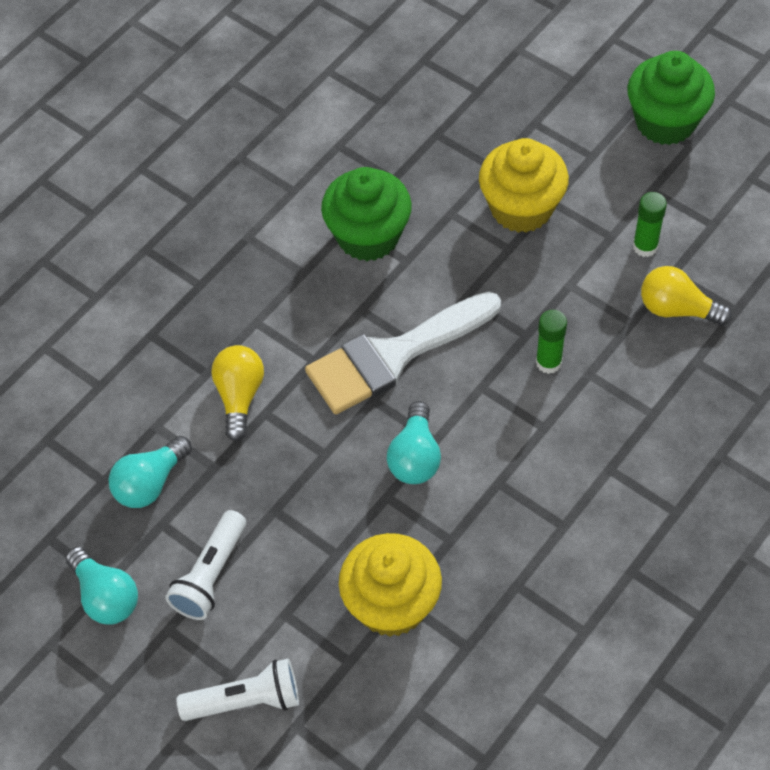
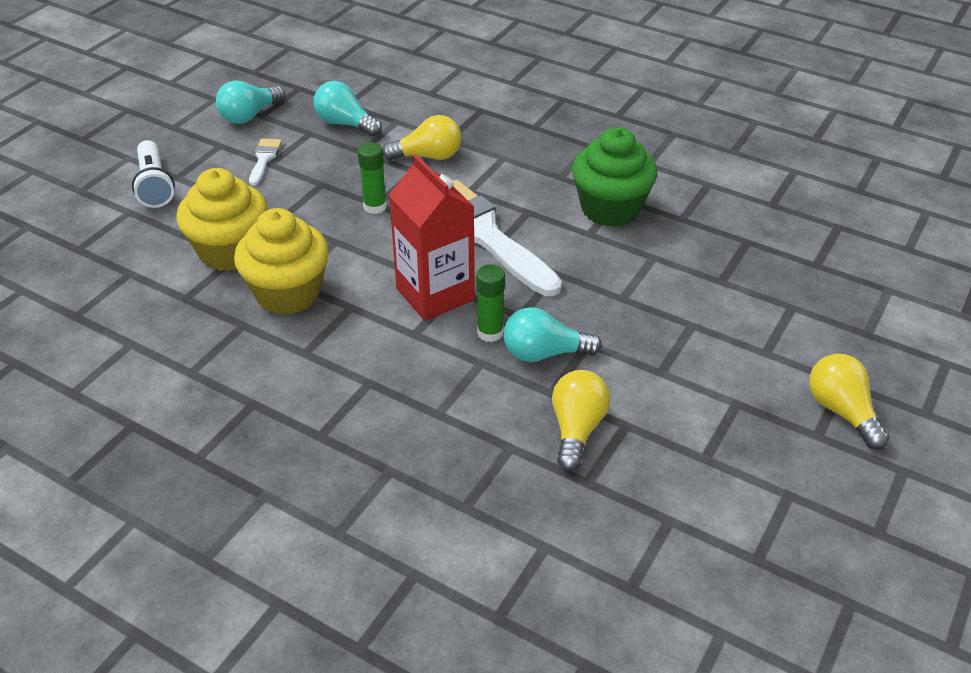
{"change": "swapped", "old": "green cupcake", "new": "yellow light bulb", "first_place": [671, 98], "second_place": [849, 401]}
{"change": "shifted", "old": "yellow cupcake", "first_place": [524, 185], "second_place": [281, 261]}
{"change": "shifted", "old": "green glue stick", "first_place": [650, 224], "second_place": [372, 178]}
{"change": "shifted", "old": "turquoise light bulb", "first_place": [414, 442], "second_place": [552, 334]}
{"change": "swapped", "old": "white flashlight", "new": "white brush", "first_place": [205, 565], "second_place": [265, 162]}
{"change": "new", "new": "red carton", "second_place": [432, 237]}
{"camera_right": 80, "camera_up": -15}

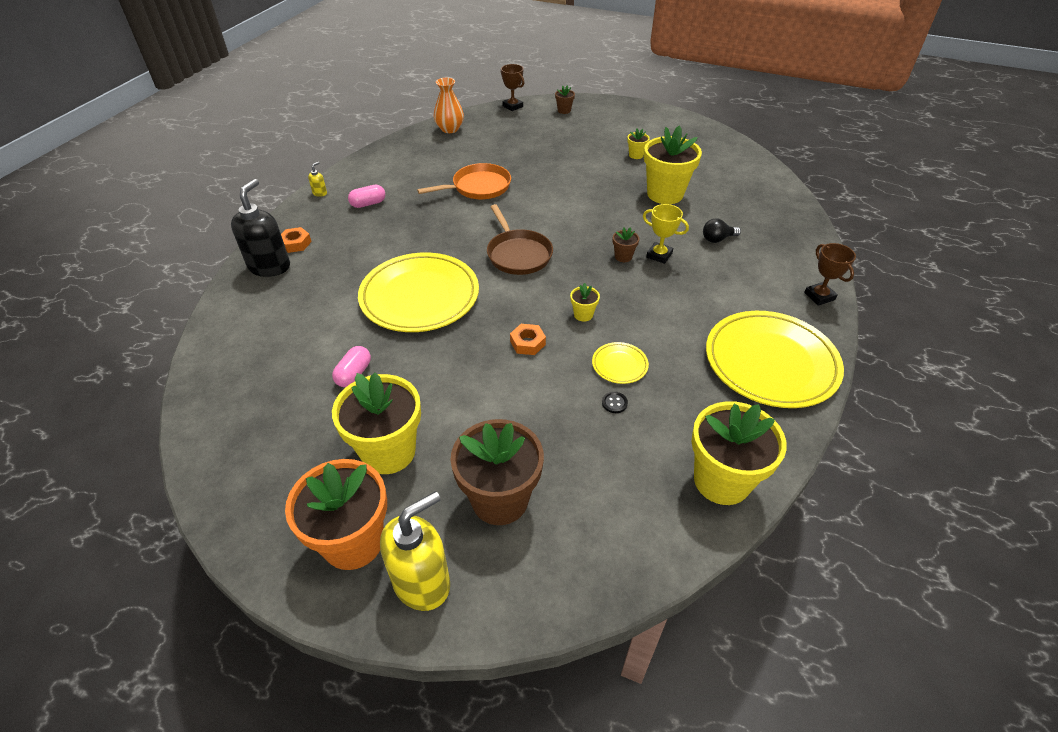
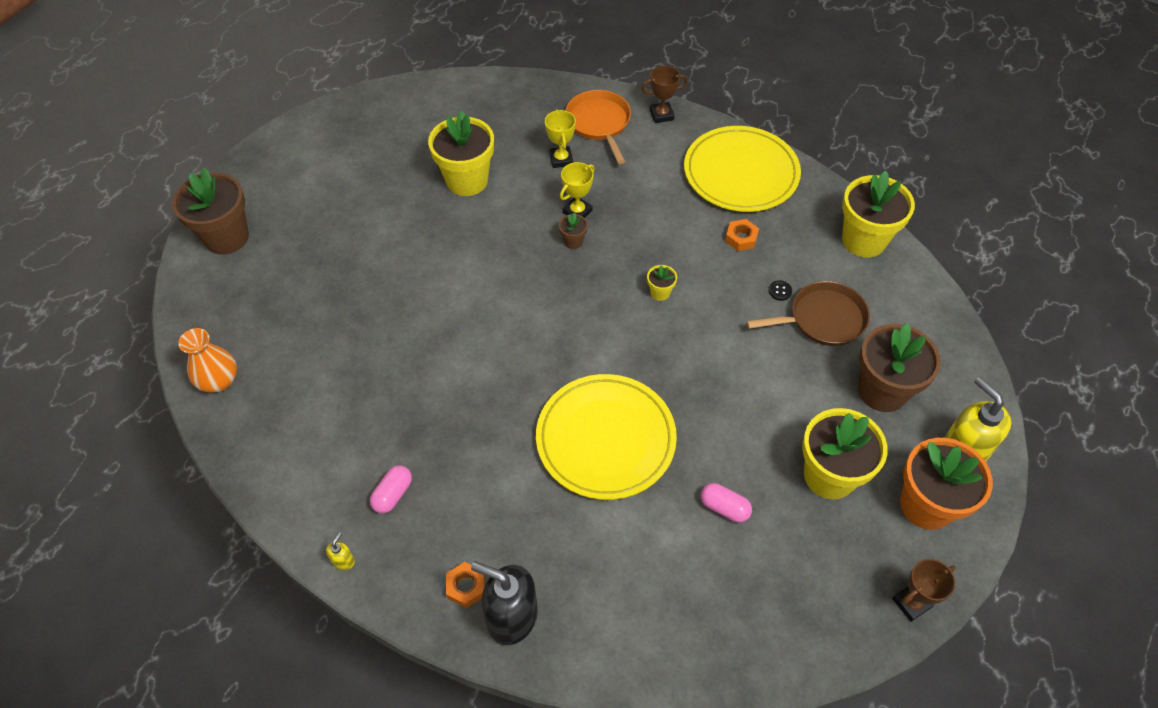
{"change": "shifted", "old": "brown trophy", "first_place": [512, 87], "second_place": [924, 590]}
{"change": "scaled", "old": "brown flower pot", "first_place": [565, 99], "second_place": [210, 211], "factor": 2.31}
{"change": "gone", "old": "yellow flower pot", "first_place": [638, 143]}
{"change": "rotated", "old": "yellow soap dispenser", "first_place": [317, 179], "second_place": [340, 551], "degrees": 75}
{"change": "shifted", "old": "orange pan", "first_place": [464, 181], "second_place": [598, 127]}
{"change": "rotated", "old": "pink capsule", "first_place": [366, 196], "second_place": [391, 489], "degrees": 45}
{"change": "shifted", "old": "brown pan", "first_place": [520, 239], "second_place": [808, 313]}
{"change": "swapped", "old": "black light bulb", "new": "yellow trophy", "first_place": [722, 231], "second_place": [560, 138]}
{"change": "shifted", "old": "orange nut", "first_place": [528, 339], "second_place": [742, 235]}
{"change": "gone", "old": "yellow plate", "first_place": [620, 363]}
{"camera_right": -80, "camera_up": 10}

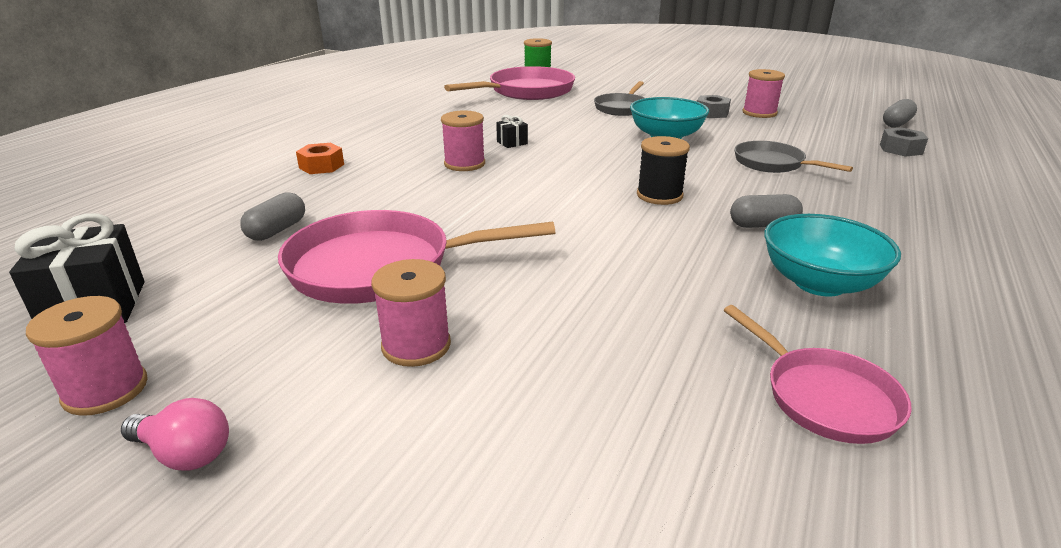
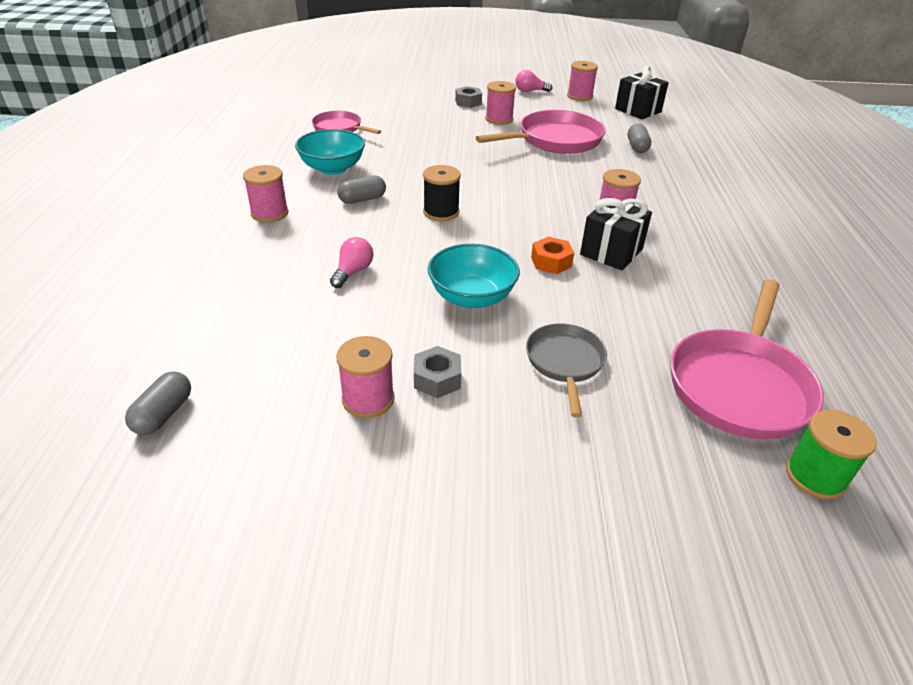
{"change": "scaled", "old": "black gift", "first_place": [512, 131], "second_place": [616, 234], "factor": 2.04}
{"change": "shifted", "old": "grey nut", "first_place": [904, 142], "second_place": [468, 97]}
{"change": "swapped", "old": "grey pan", "new": "pink light bulb", "first_place": [793, 157], "second_place": [352, 262]}
{"change": "shifted", "old": "orange nut", "first_place": [320, 158], "second_place": [552, 255]}
{"change": "new", "new": "pink spool", "second_place": [266, 193]}
{"camera_right": 155, "camera_up": 10}

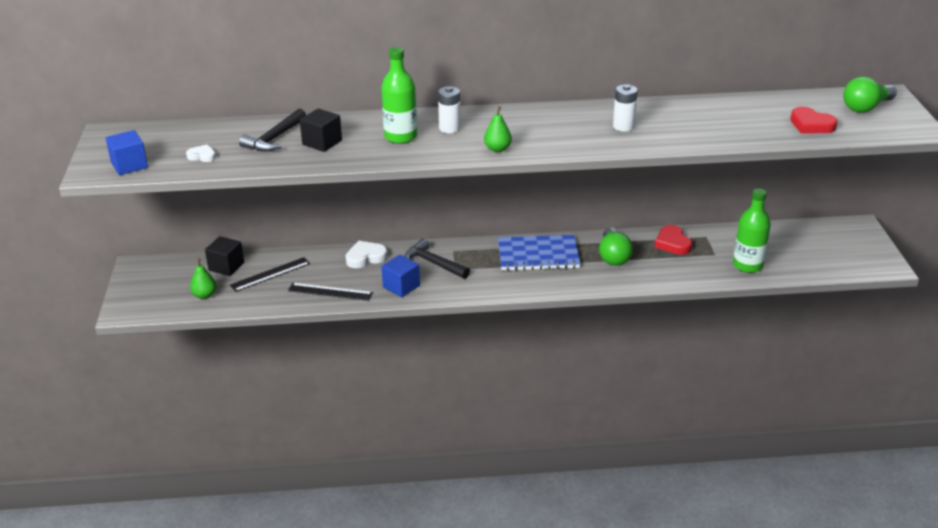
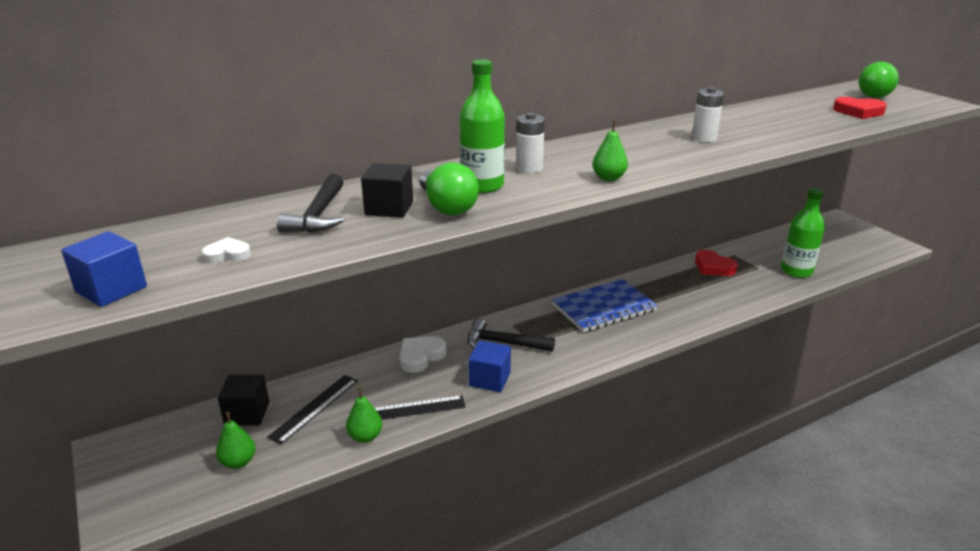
{"change": "shifted", "old": "green light bulb", "first_place": [616, 246], "second_place": [449, 188]}
{"change": "new", "new": "green pear", "second_place": [364, 415]}
{"camera_right": -25, "camera_up": -5}

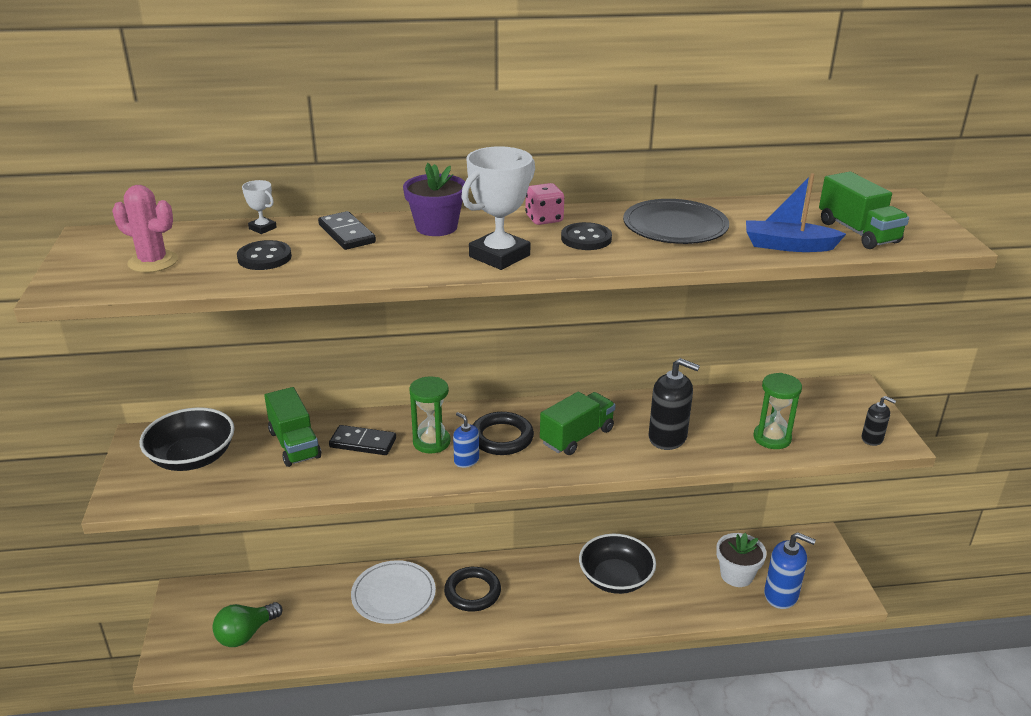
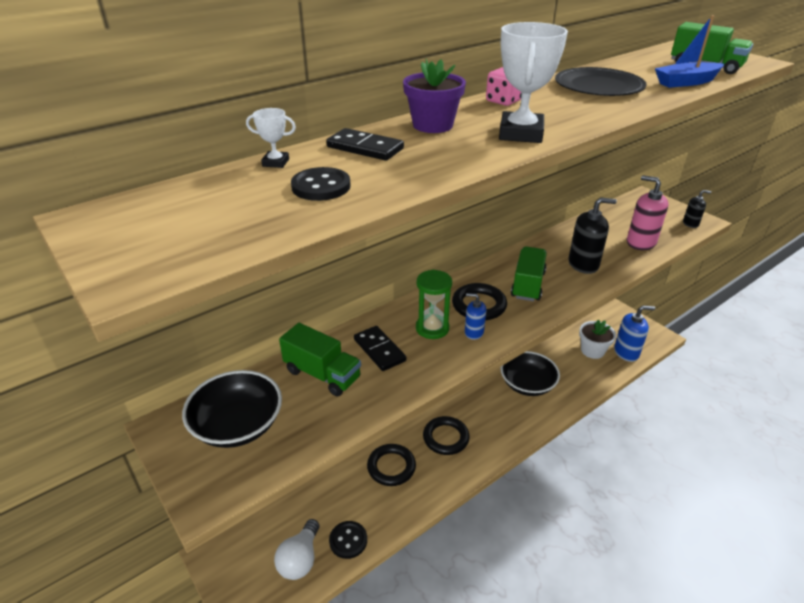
{"change": "gone", "old": "pink cactus", "first_place": [145, 229]}
{"change": "shifted", "old": "black button", "first_place": [586, 236], "second_place": [348, 540]}
{"change": "swapped", "old": "green hourglass", "new": "pink soap dispenser", "first_place": [777, 411], "second_place": [648, 212]}
{"change": "rotated", "old": "black domino", "first_place": [362, 440], "second_place": [380, 348], "degrees": 75}
{"change": "swapped", "old": "white plate", "new": "black ring", "first_place": [393, 592], "second_place": [391, 465]}
{"change": "repainted", "old": "green light bulb", "new": "white light bulb", "first_place": [247, 624], "second_place": [296, 549]}
{"camera_right": -30, "camera_up": 5}

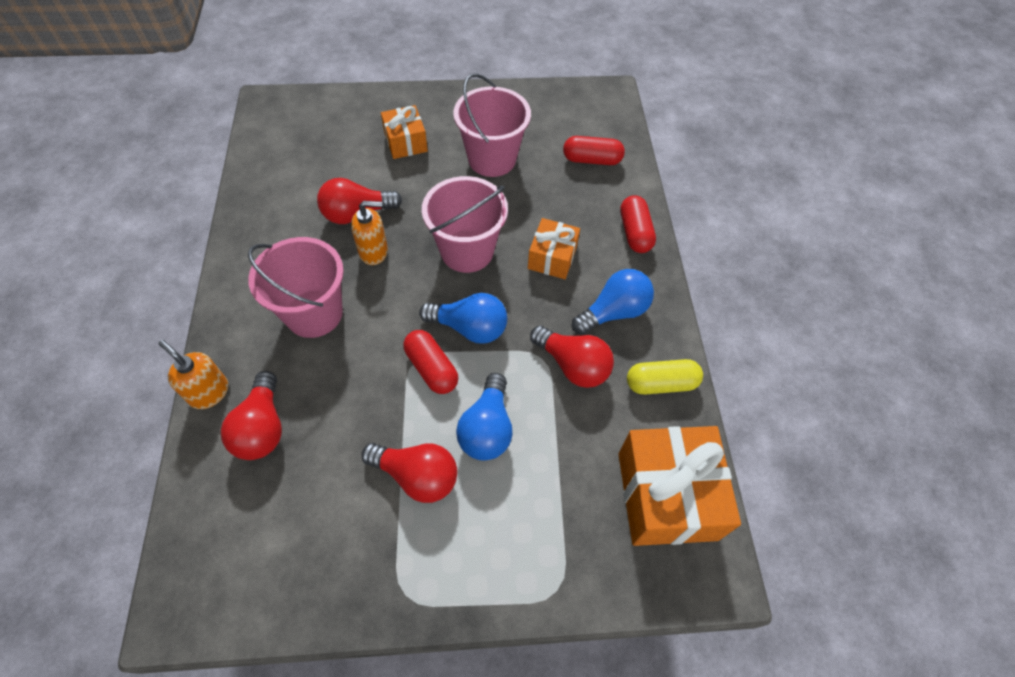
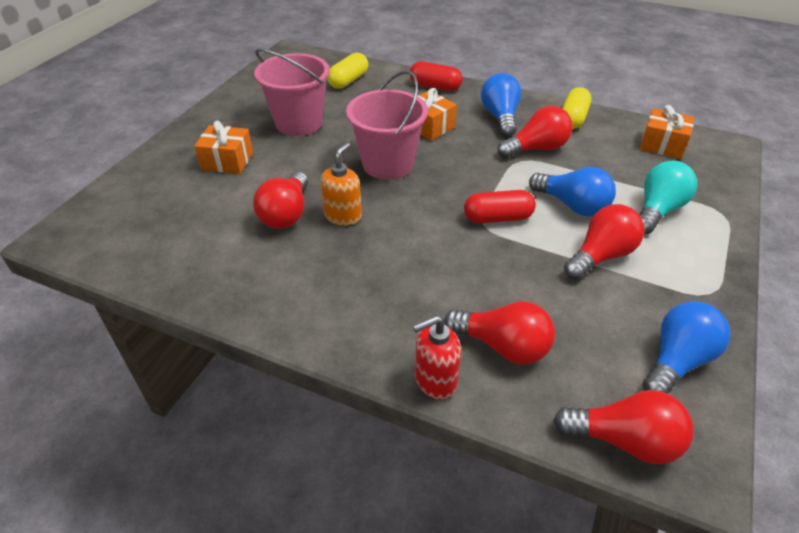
{"change": "repainted", "old": "red capsule", "new": "yellow capsule", "first_place": [594, 150], "second_place": [347, 71]}
{"change": "gone", "old": "pink bucket", "first_place": [296, 287]}
{"change": "shifted", "old": "blue light bulb", "first_place": [463, 318], "second_place": [687, 347]}
{"change": "repainted", "old": "orange soap dispenser", "new": "red soap dispenser", "first_place": [193, 374], "second_place": [437, 357]}
{"change": "scaled", "old": "orange gift", "first_place": [679, 486], "second_place": [667, 132], "factor": 0.57}
{"change": "new", "new": "turquoise light bulb", "second_place": [668, 197]}
{"change": "new", "new": "red light bulb", "second_place": [623, 427]}
{"camera_right": -60, "camera_up": -15}

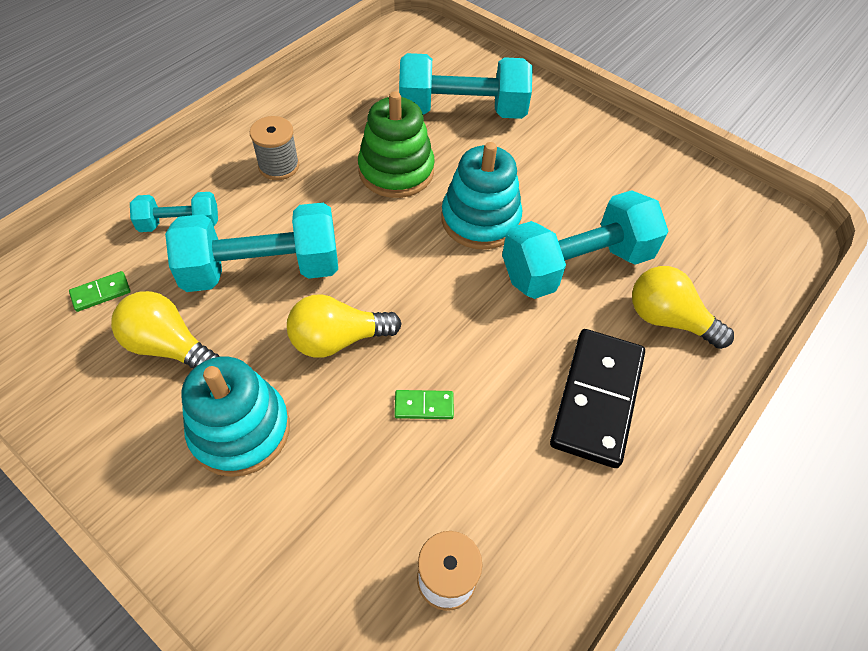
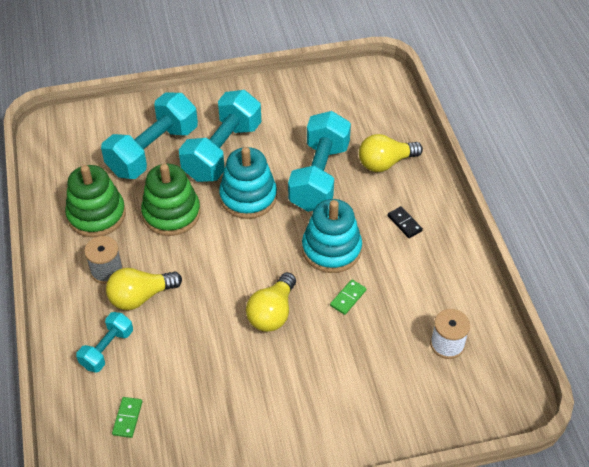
{"change": "shifted", "old": "turquoise dumbbell", "first_place": [251, 247], "second_place": [220, 136]}
{"change": "shifted", "old": "yellow light bulb", "first_place": [165, 329], "second_place": [144, 289]}
{"change": "scaled", "old": "black domino", "first_place": [597, 398], "second_place": [405, 222], "factor": 0.42}
{"change": "shifted", "old": "turquoise stacking toy", "first_place": [235, 417], "second_place": [332, 236]}
{"change": "new", "new": "green stacking toy", "second_place": [95, 201]}
{"camera_right": -50, "camera_up": -5}

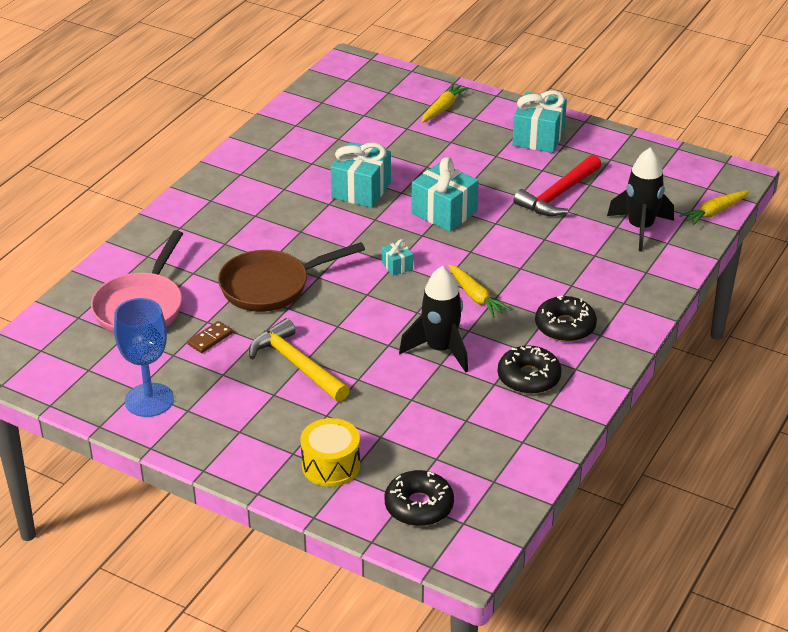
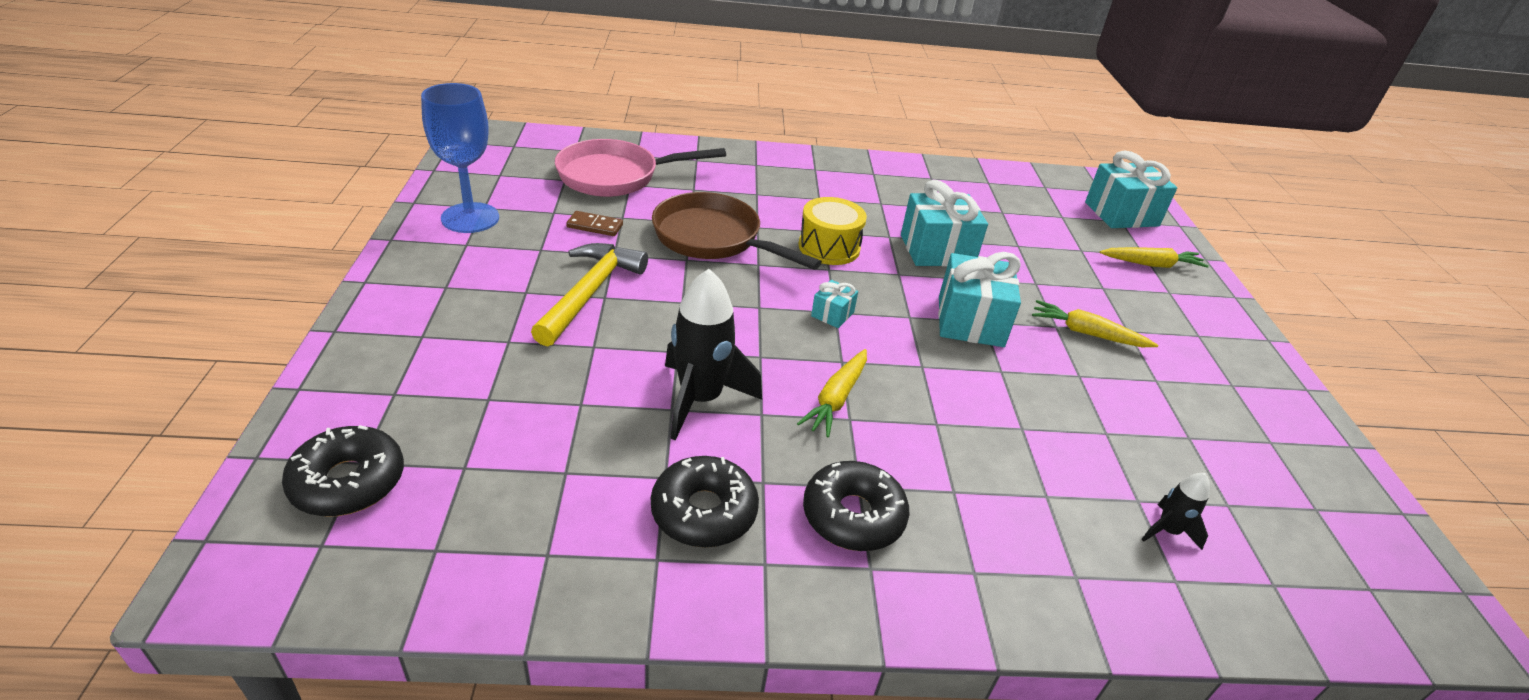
{"change": "shifted", "old": "turquoise gift", "first_place": [539, 121], "second_place": [1131, 189]}
{"change": "scaled", "old": "black rocket", "first_place": [640, 199], "second_place": [1175, 511], "factor": 0.5}
{"change": "gone", "old": "red hammer", "first_place": [557, 185]}
{"change": "shifted", "old": "yellow carrot", "first_place": [714, 208], "second_place": [1095, 323]}
{"change": "shifted", "old": "yellow drum", "first_place": [330, 452], "second_place": [833, 231]}
{"camera_right": 55, "camera_up": 0}

